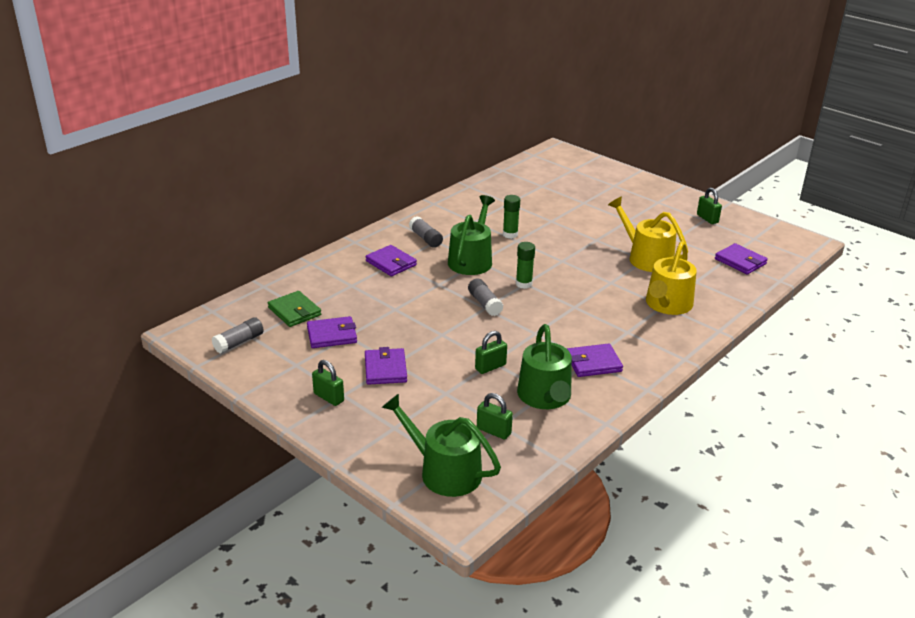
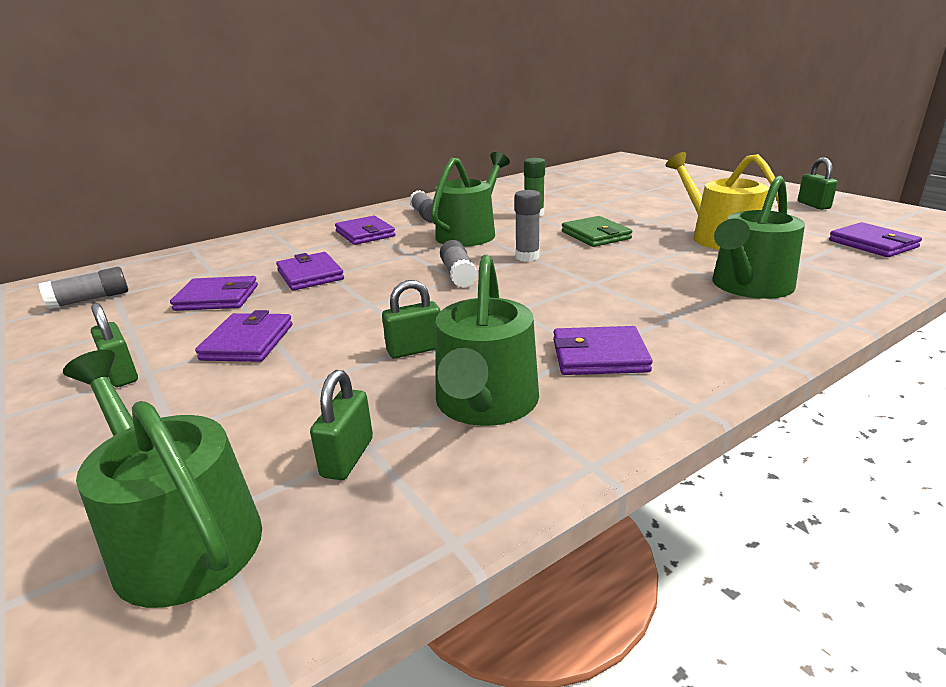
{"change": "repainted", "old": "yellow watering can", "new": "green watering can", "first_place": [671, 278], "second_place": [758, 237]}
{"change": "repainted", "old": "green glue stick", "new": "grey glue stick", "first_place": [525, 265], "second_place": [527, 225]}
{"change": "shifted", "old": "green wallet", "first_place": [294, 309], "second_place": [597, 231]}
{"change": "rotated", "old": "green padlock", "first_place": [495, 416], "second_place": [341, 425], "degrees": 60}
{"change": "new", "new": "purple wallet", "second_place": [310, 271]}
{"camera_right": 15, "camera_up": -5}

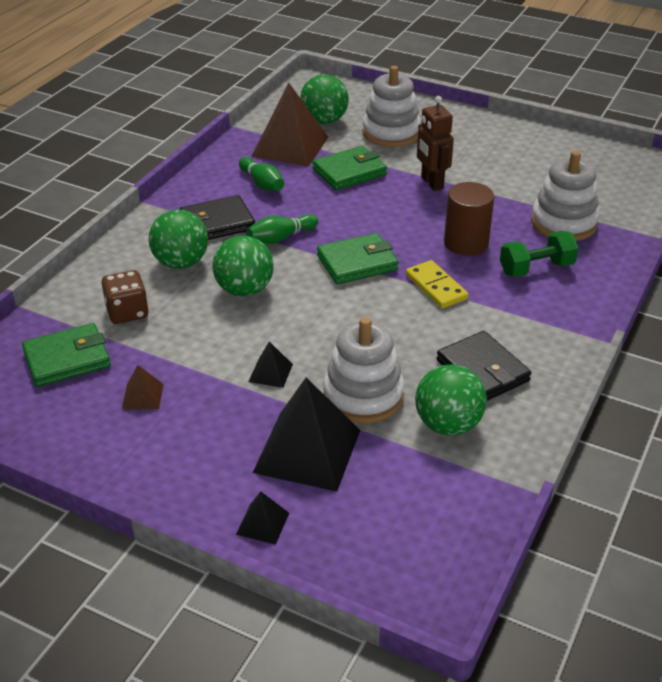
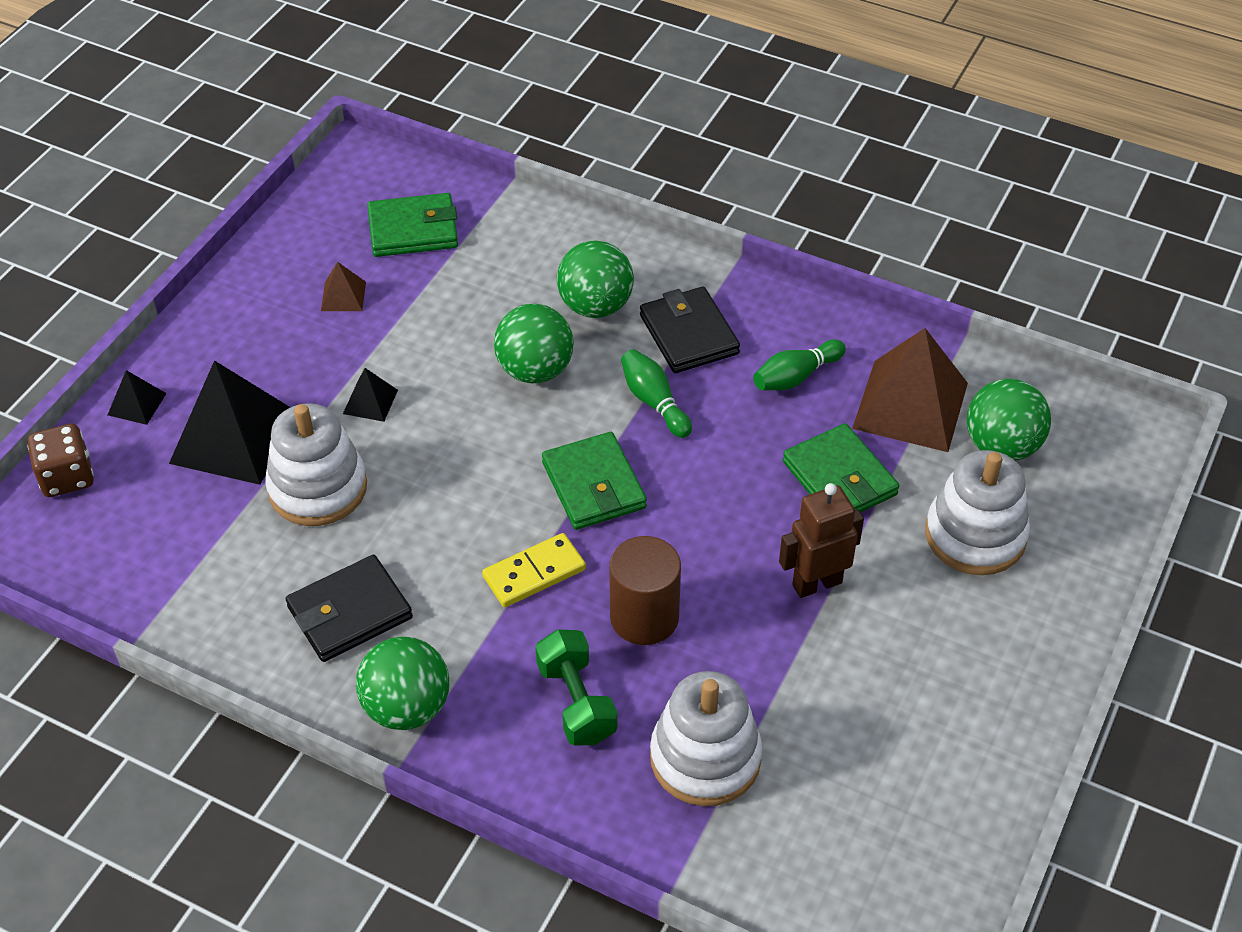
{"change": "shifted", "old": "brown dice", "first_place": [125, 297], "second_place": [60, 460]}
{"change": "rotated", "old": "green wallet", "first_place": [66, 355], "second_place": [412, 225], "degrees": -75}
{"change": "shifted", "old": "green ball", "first_place": [451, 399], "second_place": [402, 683]}
{"camera_right": 90, "camera_up": 10}

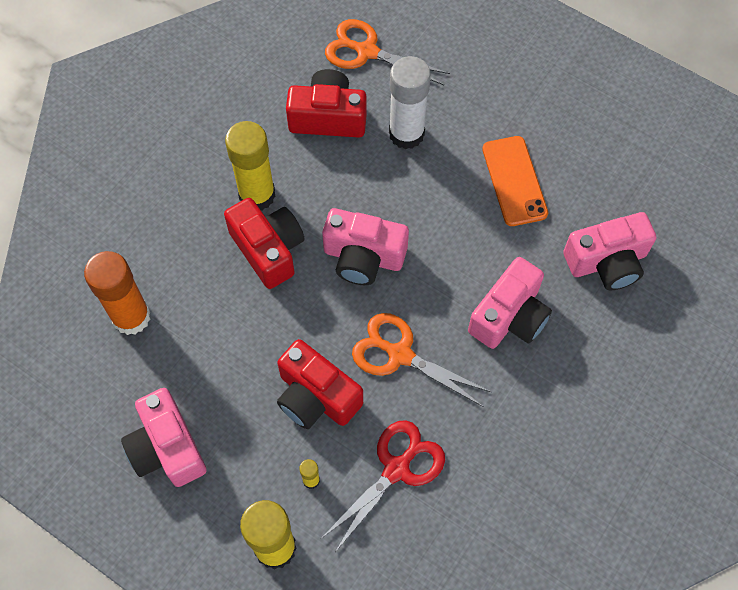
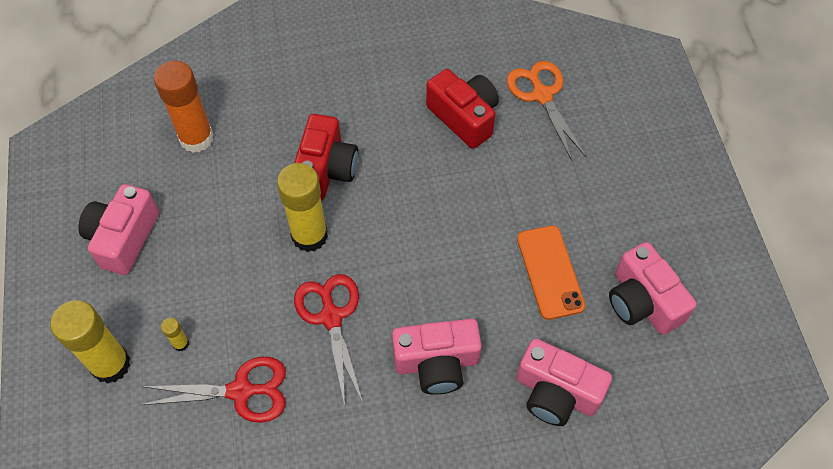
{"change": "gone", "old": "white glue stick", "first_place": [410, 102]}
{"change": "shifted", "old": "yellow glue stick", "first_place": [250, 166], "second_place": [302, 207]}
{"change": "rotated", "old": "orange phone", "first_place": [515, 181], "second_place": [551, 272], "degrees": -45}
{"change": "shifted", "old": "pink camera", "first_place": [365, 246], "second_place": [653, 288]}
{"change": "repainted", "old": "orange scissors", "new": "red scissors", "first_place": [421, 360], "second_place": [328, 339]}
{"change": "gone", "old": "red camera", "first_place": [320, 384]}
{"camera_right": 45, "camera_up": -5}

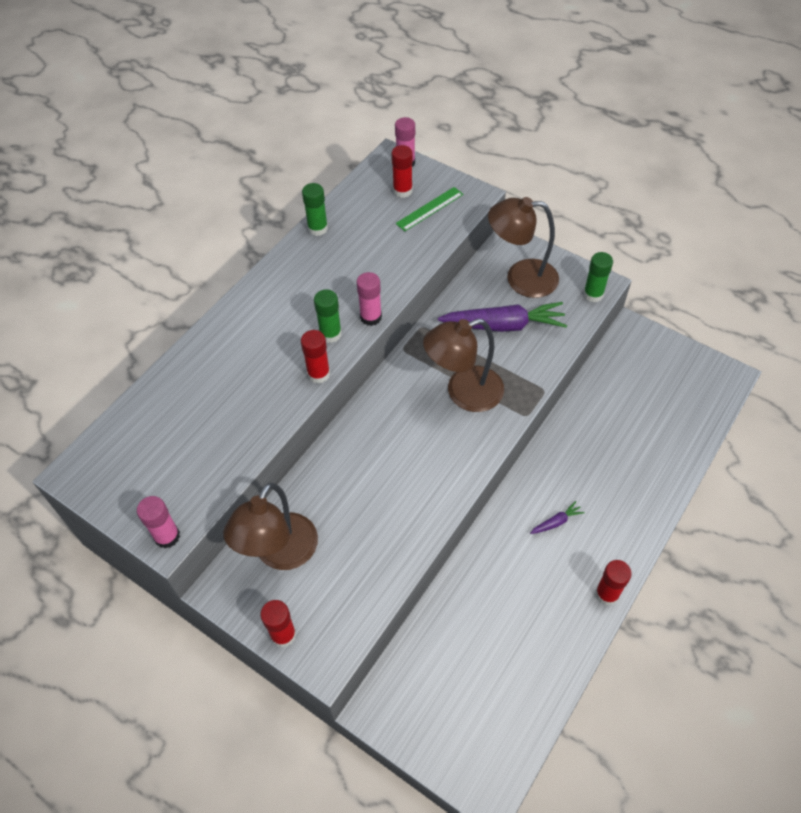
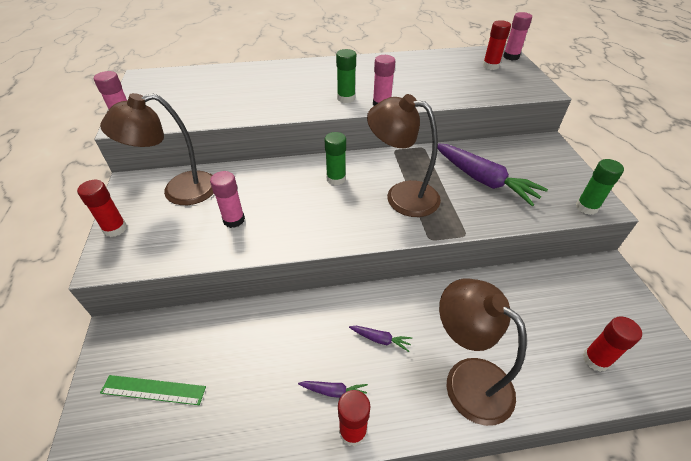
{"change": "shifted", "old": "green glue stick", "first_place": [315, 209], "second_place": [335, 158]}
{"change": "shifted", "old": "green ruler", "first_place": [429, 209], "second_place": [153, 390]}
{"change": "shifted", "old": "brown lamp", "first_place": [523, 247], "second_place": [483, 352]}
{"change": "shifted", "old": "red glue stick", "first_place": [315, 357], "second_place": [612, 344]}
{"change": "new", "new": "pink glue stick", "second_place": [227, 199]}
{"change": "new", "new": "purple carrot", "second_place": [333, 389]}
{"camera_right": 45, "camera_up": -10}

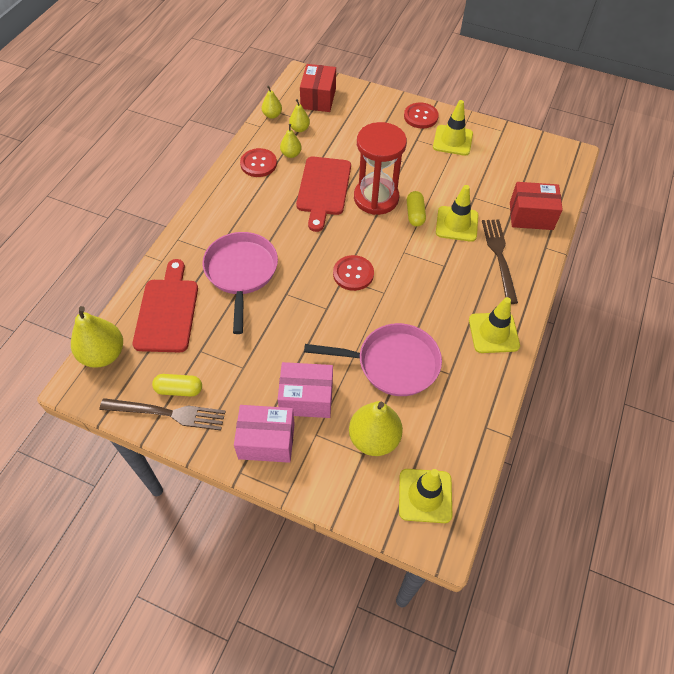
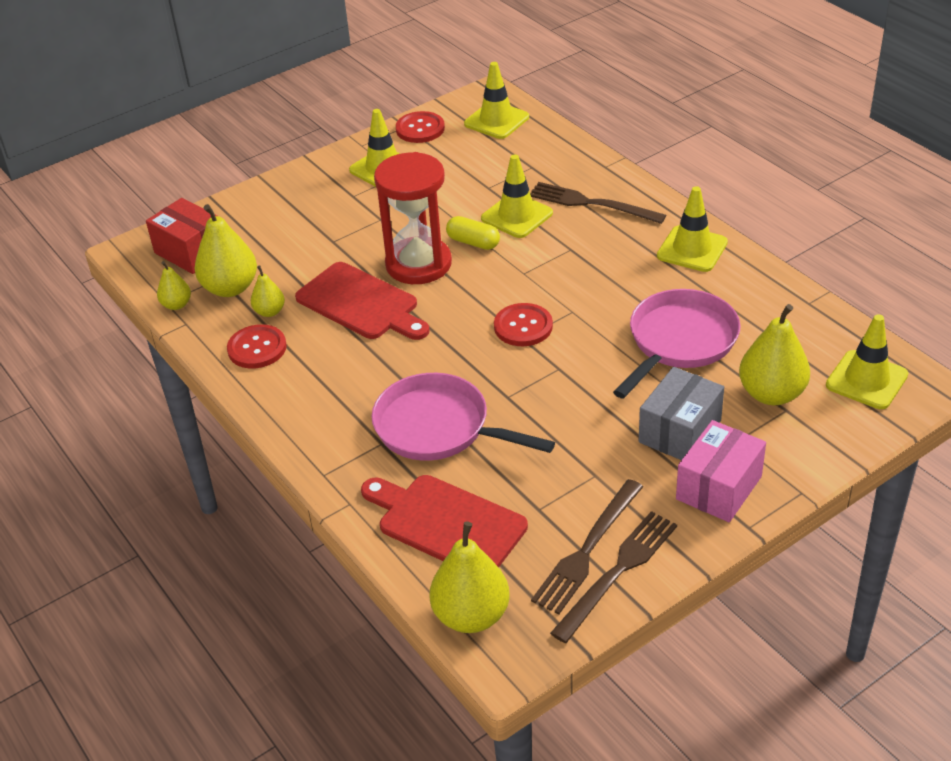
{"change": "scaled", "old": "yellow pear", "first_place": [299, 115], "second_place": [225, 250], "factor": 1.85}
{"change": "shifted", "old": "red button", "first_place": [421, 115], "second_place": [420, 127]}
{"change": "gone", "old": "red box", "first_place": [536, 206]}
{"change": "repainted", "old": "pink box", "new": "grey box", "first_place": [305, 390], "second_place": [681, 413]}
{"change": "swapped", "old": "yellow capsule", "new": "brown fork", "first_place": [177, 385], "second_place": [587, 547]}
{"change": "new", "new": "yellow traffic cone", "second_place": [496, 100]}
{"camera_right": -55, "camera_up": -15}

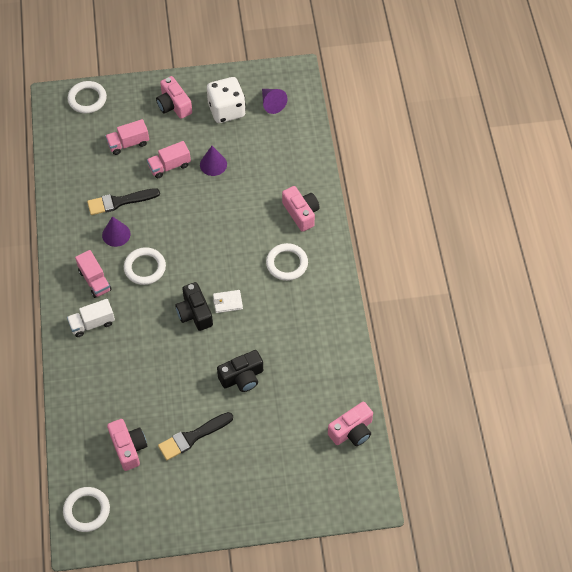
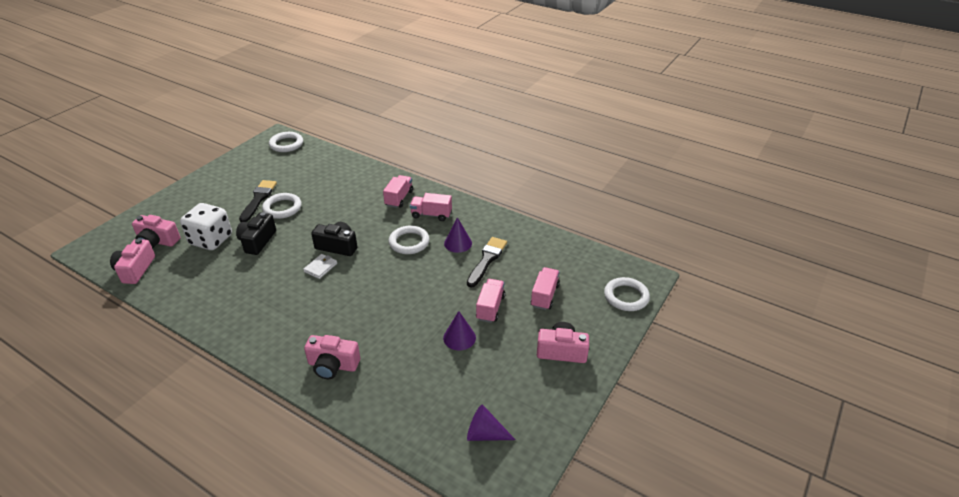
{"change": "shifted", "old": "white dice", "first_place": [226, 100], "second_place": [206, 226]}
{"change": "shifted", "old": "white ring", "first_place": [287, 262], "second_place": [282, 206]}
{"change": "repainted", "old": "white truck", "new": "pink truck", "first_place": [91, 318], "second_place": [398, 191]}
{"change": "shifted", "old": "pink camera", "first_place": [127, 445], "second_place": [156, 232]}
{"camera_right": 130, "camera_up": -20}

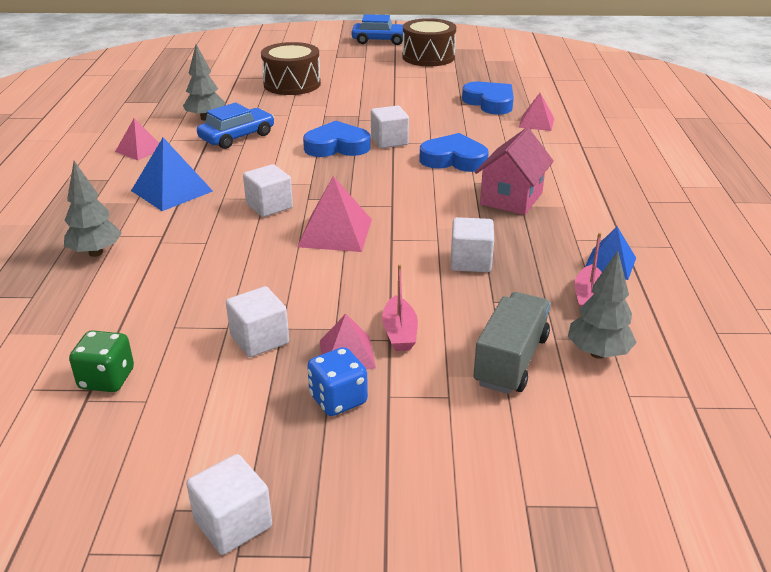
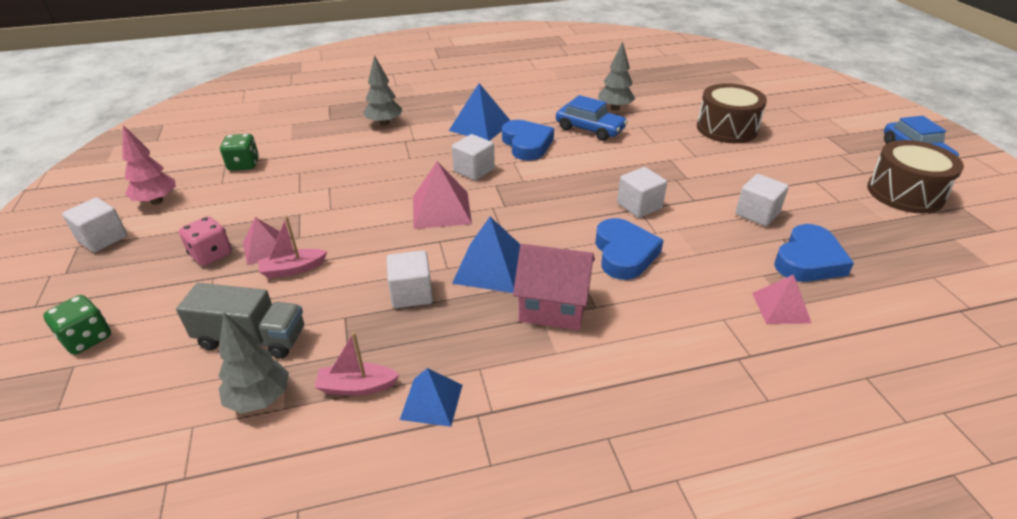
{"change": "gone", "old": "pink pyramid", "first_place": [137, 139]}
{"change": "shifted", "old": "blue heart", "first_place": [337, 139], "second_place": [528, 140]}
{"change": "shifted", "old": "white cube", "first_place": [257, 321], "second_place": [762, 200]}
{"change": "repainted", "old": "blue dice", "new": "pink dice", "first_place": [337, 381], "second_place": [205, 241]}
{"change": "new", "new": "pink tree", "second_place": [149, 165]}
{"change": "new", "new": "blue pyramid", "second_place": [486, 255]}
{"change": "new", "new": "green dice", "second_place": [77, 325]}
{"camera_right": 75, "camera_up": 5}

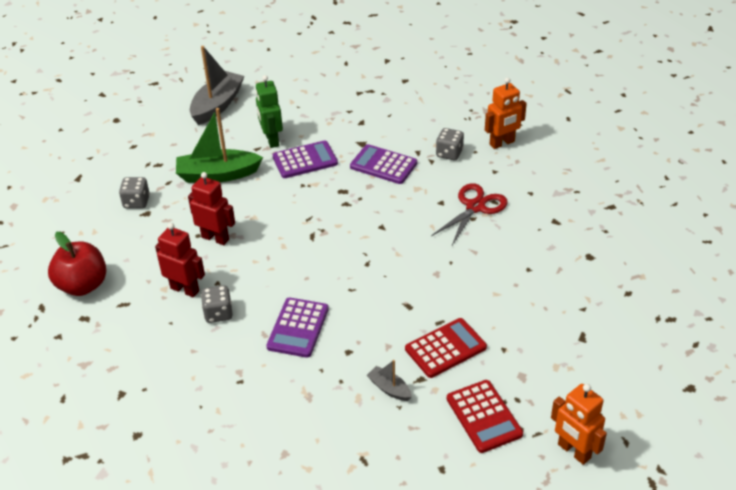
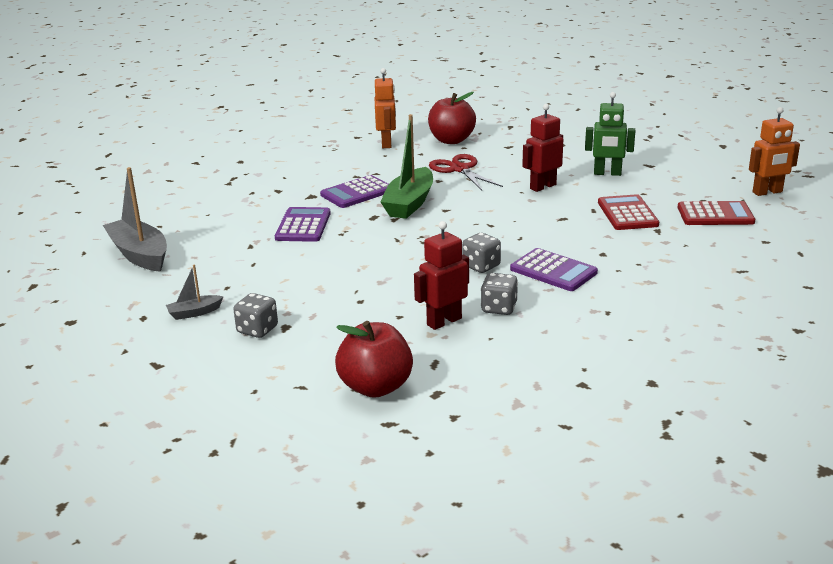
{"change": "shifted", "old": "green robot", "first_place": [269, 111], "second_place": [610, 134]}
{"change": "shifted", "old": "green boat", "first_place": [219, 145], "second_place": [406, 166]}
{"change": "shifted", "old": "grey dice", "first_place": [450, 144], "second_place": [481, 253]}
{"change": "shifted", "old": "red robot", "first_place": [211, 208], "second_place": [542, 148]}
{"change": "shifted", "old": "grey boat", "first_place": [389, 380], "second_place": [195, 292]}
{"change": "new", "new": "red apple", "second_place": [452, 118]}
{"camera_right": -65, "camera_up": -15}

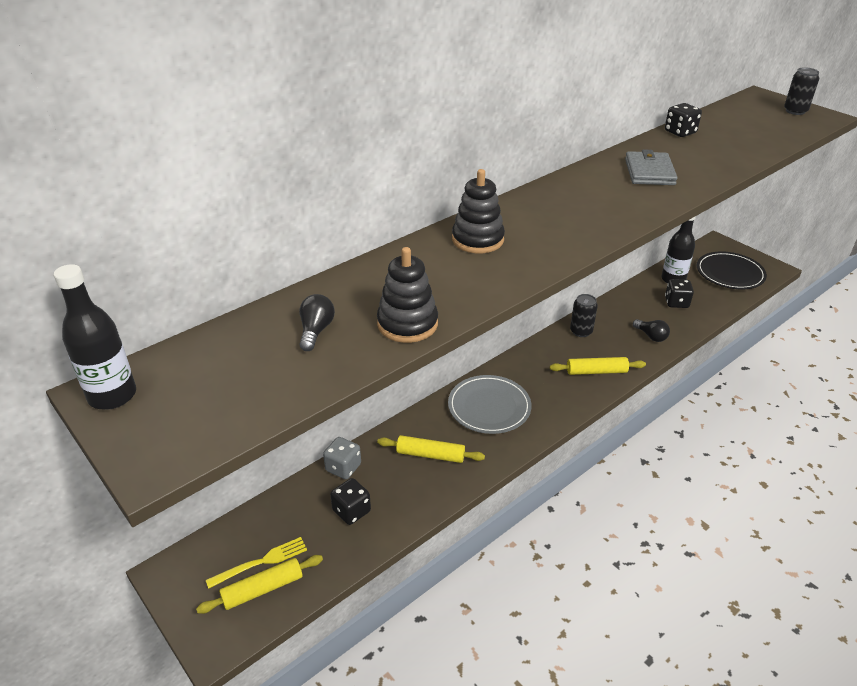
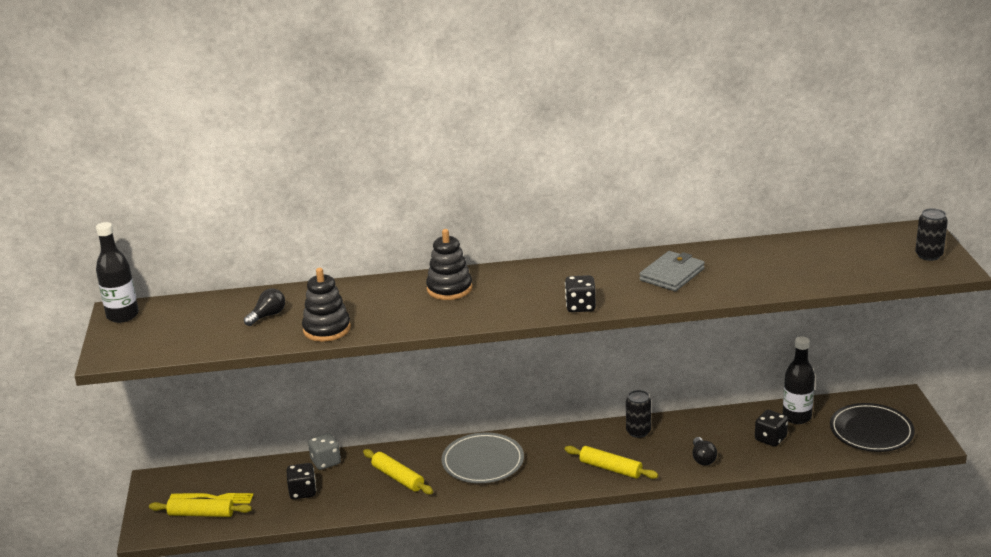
{"change": "shifted", "old": "black dice", "first_place": [683, 120], "second_place": [580, 293]}
{"camera_right": 35, "camera_up": -10}

